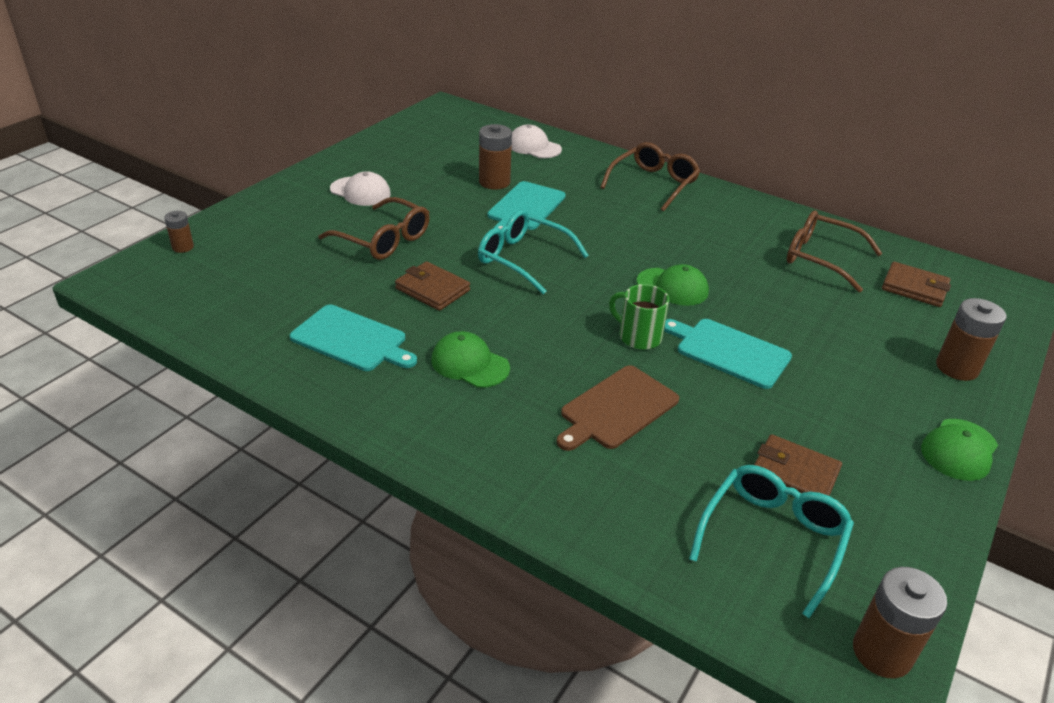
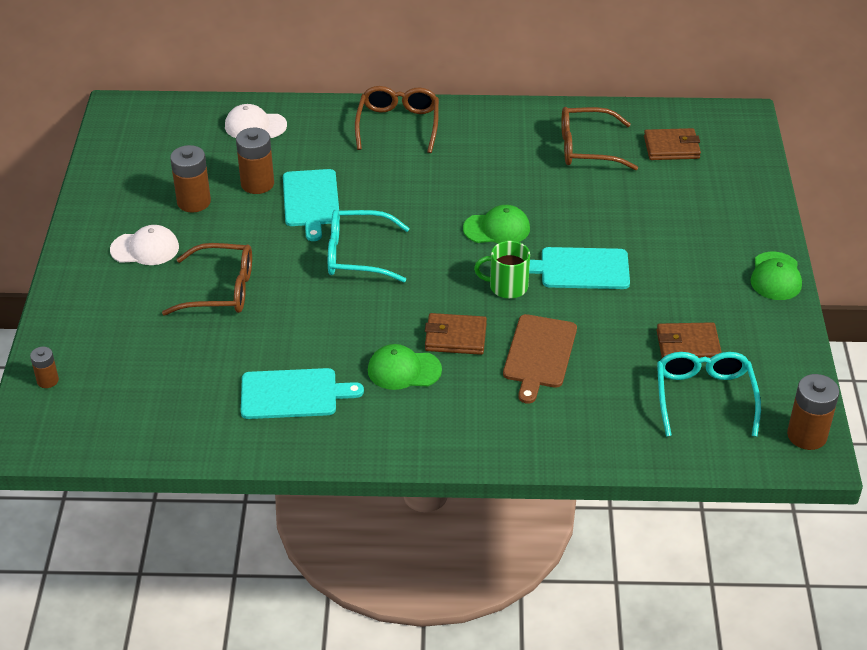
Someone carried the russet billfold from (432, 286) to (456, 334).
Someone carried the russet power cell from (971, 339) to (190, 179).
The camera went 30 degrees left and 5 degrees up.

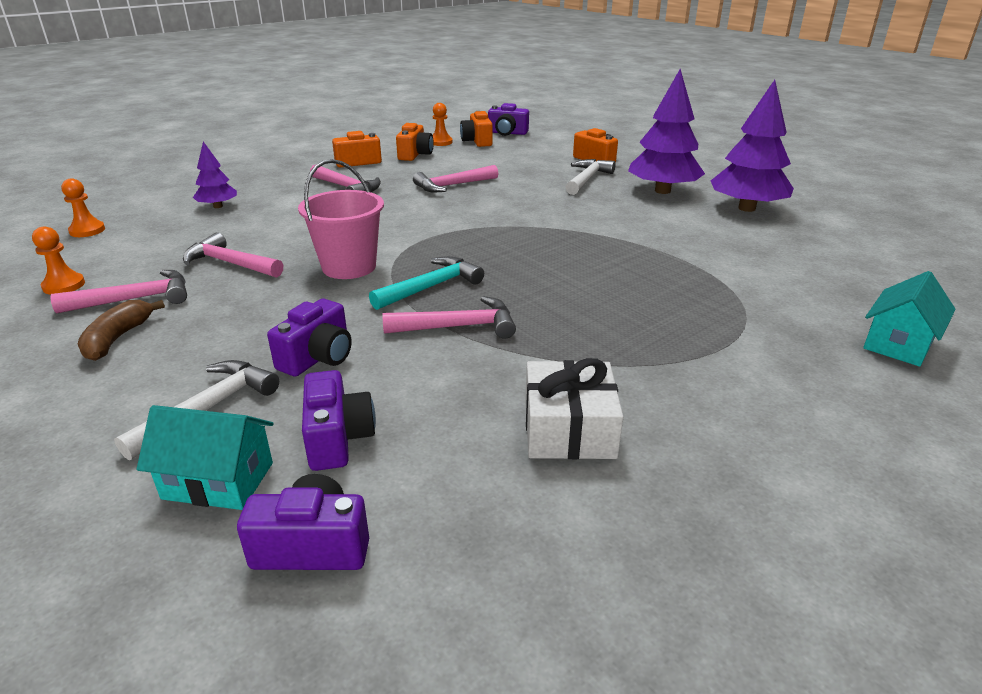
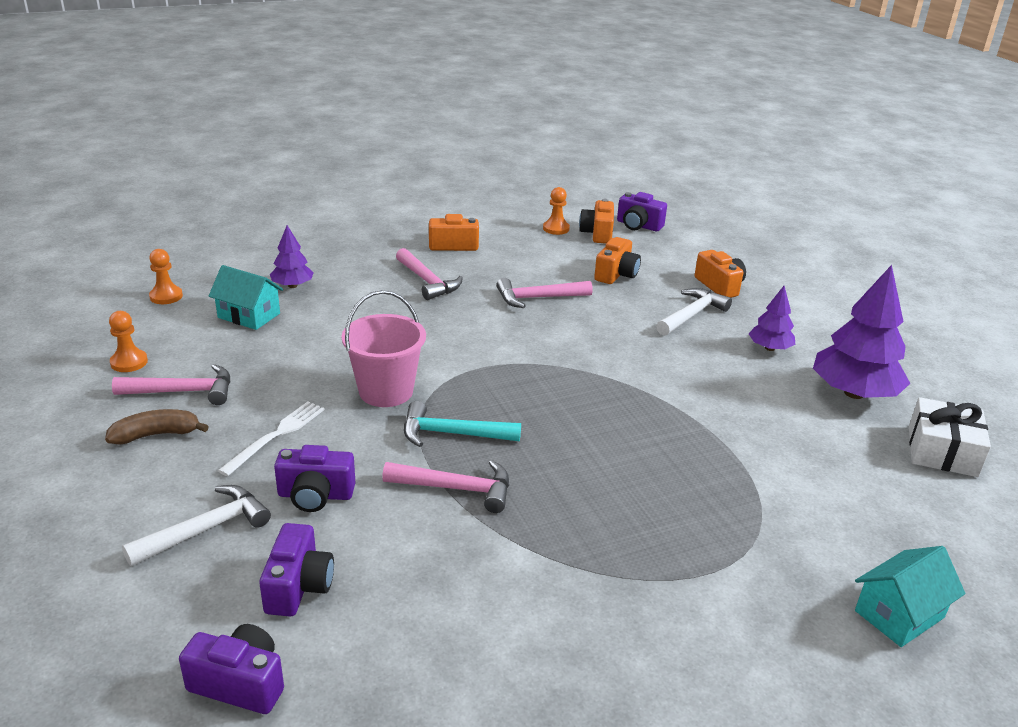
Someone rotated the russet toy banana at (121, 330) by 45 degrees clockwise.
Someone carried the turquoise house from (205, 457) to (246, 297).
Someone took away the rosy hammer at (233, 255).
Someone rotated the violet photo camera at (309, 337) by 45 degrees clockwise.
Someone rotated the turquoise hammer at (426, 283) by 150 degrees counterclockwise.
Someone carried the bright orange photo camera from (415, 142) to (617, 260).
Someone carried the snow-white present from (574, 408) to (950, 437).
Someone scaled the violet toy tree at (666, 131) by 0.54.
Someone put down the snow-white dinner fork at (271, 439).
The camera went 15 degrees right and 0 degrees up.

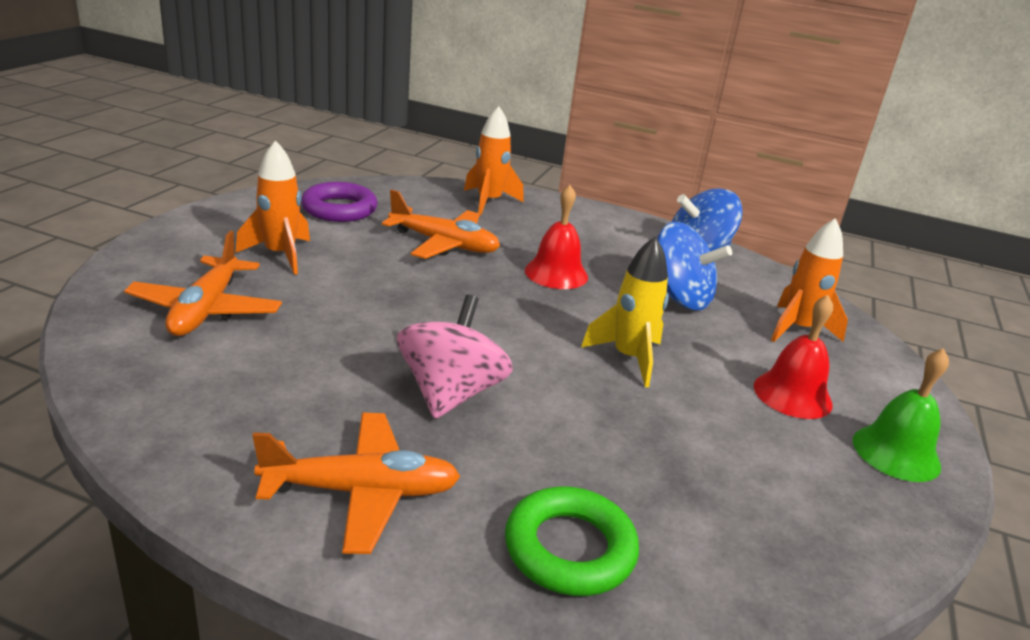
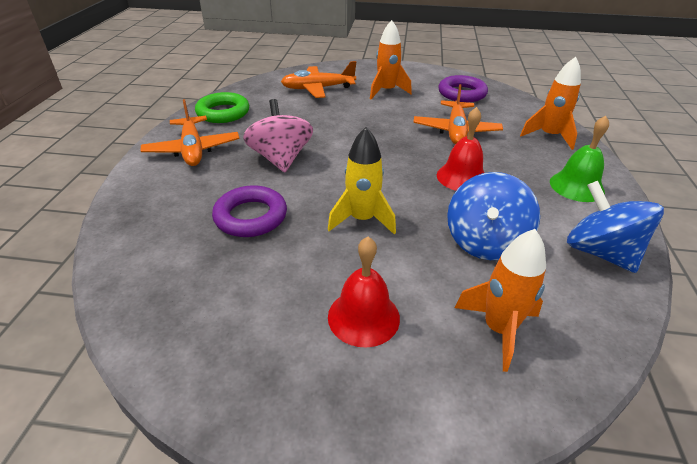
Someone rotated the rosy spinning top at (455, 357) by 105 degrees counterclockwise.
Someone carried the leaf-green torus from (572, 541) to (222, 107).
Someone carried the leaf-green bell from (901, 415) to (579, 159).
Someone put down the violet torus at (249, 211).
The camera went 80 degrees right and 10 degrees up.

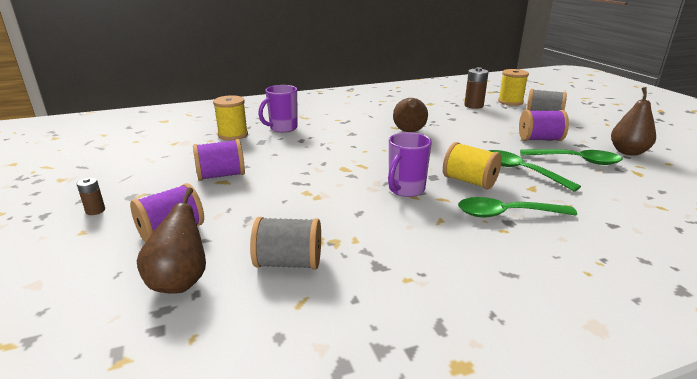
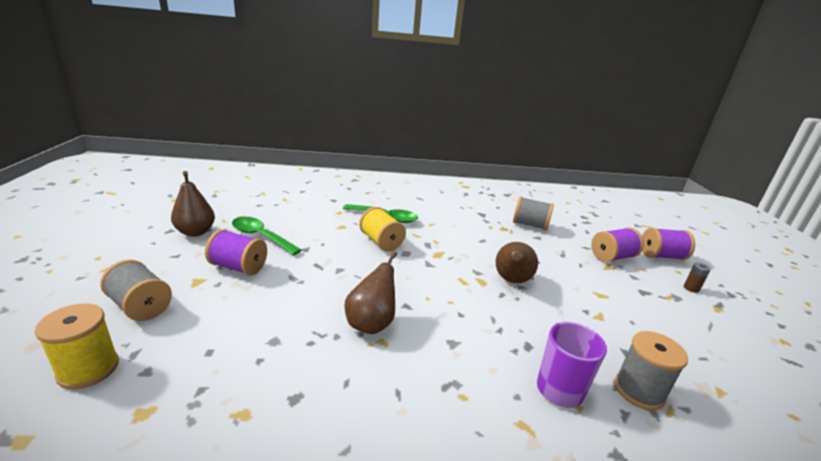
Someone carried the russet pear fruit from (171, 240) to (517, 262).
Someone carried the violet spool from (219, 160) to (668, 244).
Someone repainted the golden spool at (230, 117), which became the ash-grey spool at (651, 370).
Someone took away the violet coffee mug at (410, 164).
Someone took away the russet power cell at (476, 88).
Someone took away the leaf-green spoon at (535, 171).
The camera went 165 degrees left and 0 degrees up.

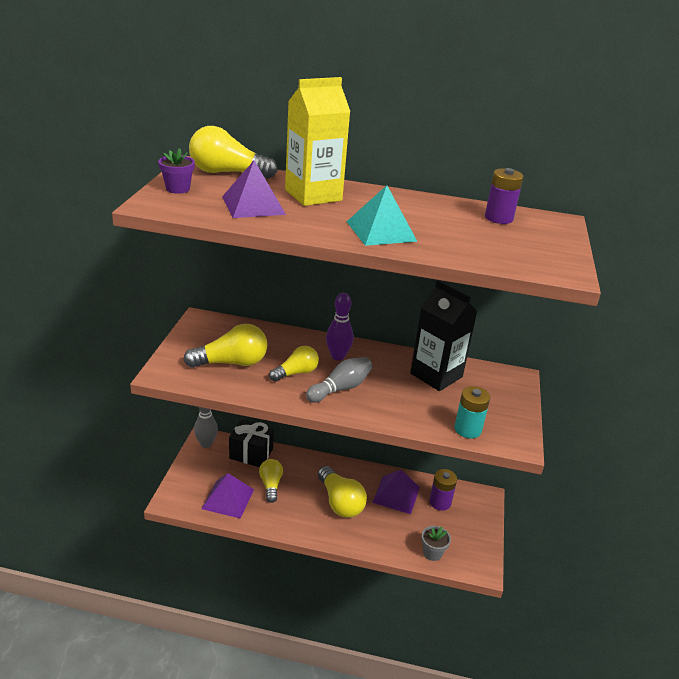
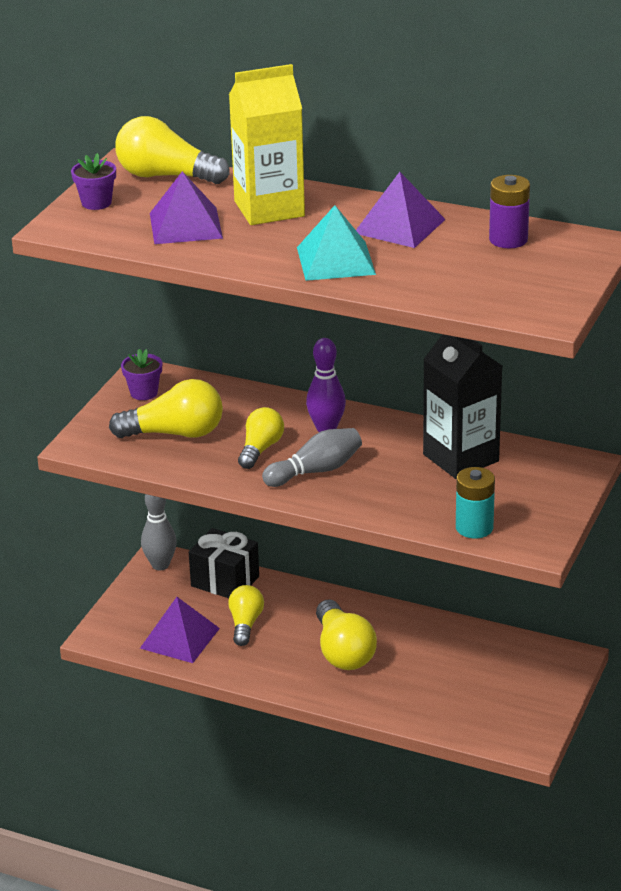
Someone rotated the golden lightbulb at (294, 364) by 45 degrees counterclockwise.
Someone carried the violet solid pyramid from (396, 492) to (401, 210).
Someone took away the ash-grey plant pot at (436, 543).
Someone took away the violet power cell at (443, 490).
Someone put down the violet plant pot at (141, 374).
The camera went 15 degrees right and 0 degrees up.

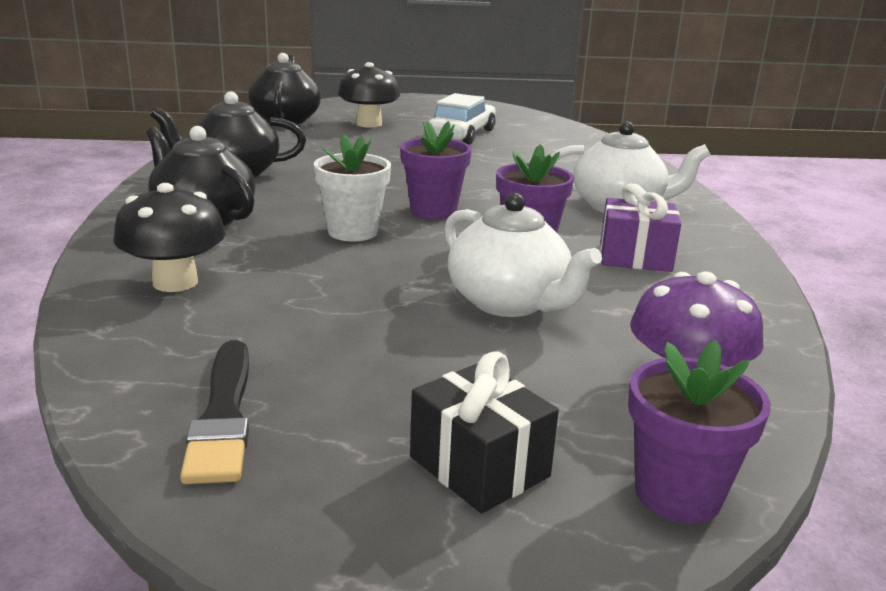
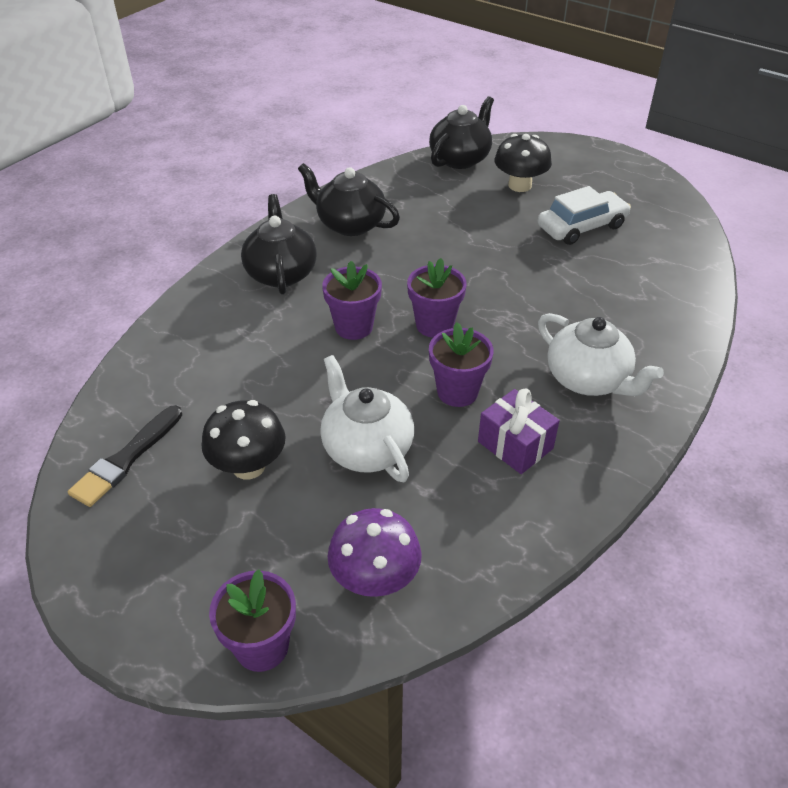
Someone carried the jet-black fungus from (169, 237) to (244, 439).
Someone repainted the snow-white plant pot at (352, 187), which became the violet plant pot at (352, 300).
Someone took away the jet-black present at (484, 432).
Someone rotated the snow-white teapot at (523, 255) by 150 degrees clockwise.
The camera went 40 degrees right and 20 degrees up.

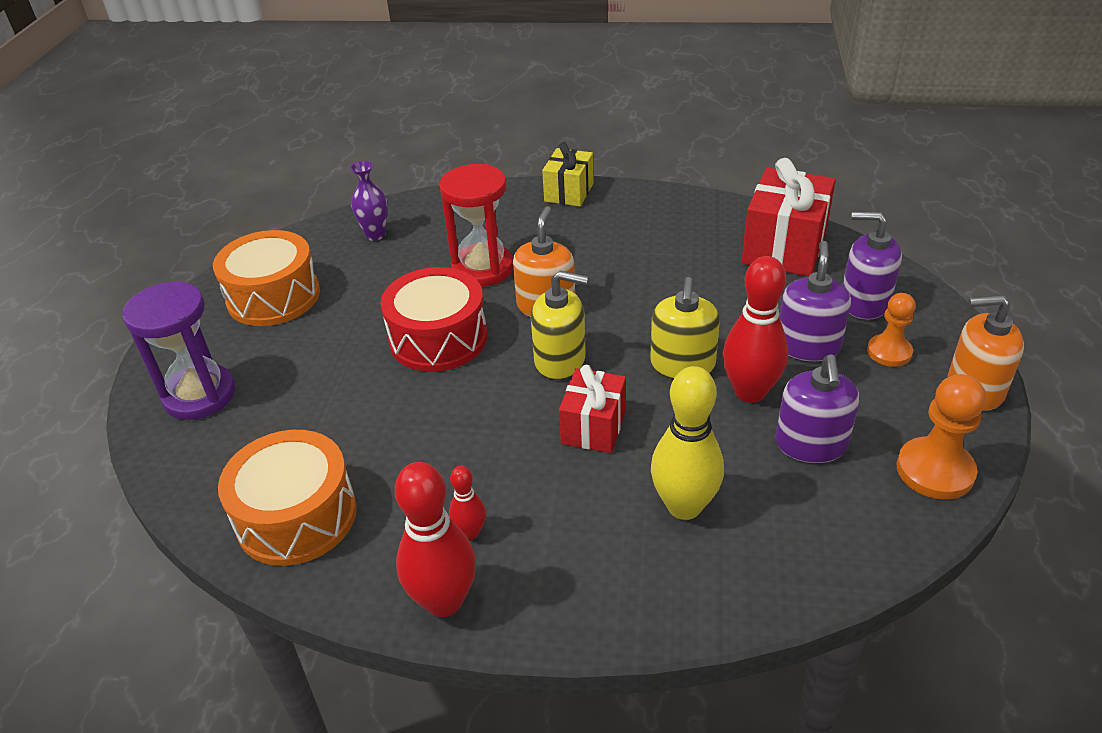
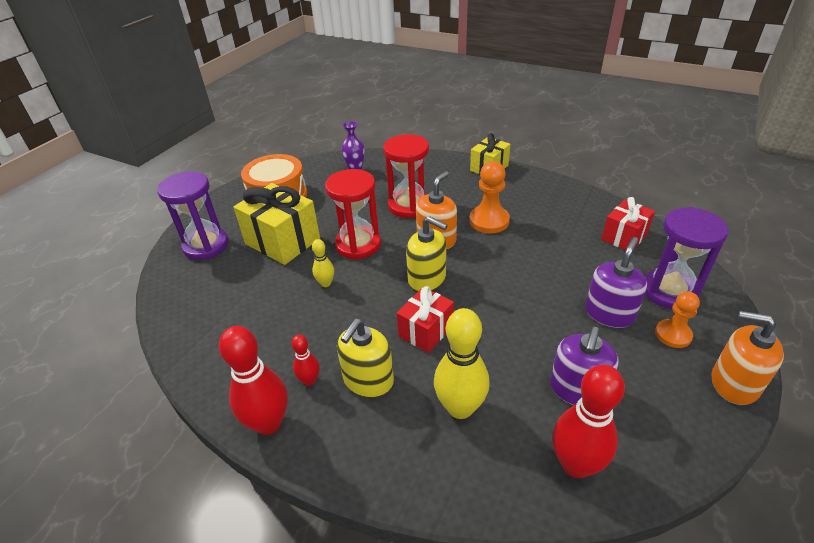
Someone took away the bright orange snare drum at (287, 498).
Someone swapped the crimson snare drum at (434, 319) for the crimson sand timer at (353, 214).
Someone carried the golden soap dispenser from (685, 328) to (365, 358).
Someone carried the crimson bowling pin from (756, 329) to (589, 421).
Someone scaled the crimson present at (789, 217) by 0.62.
Someone swapped the violet soap dispenser at (872, 266) for the violet sand timer at (687, 258).
Someone carried the bright orange chess pawn from (941, 437) to (489, 197).
Someone put down the golden present at (277, 224).
Someone put down the golden bowling pin at (323, 263).
The camera went 20 degrees right and 0 degrees up.

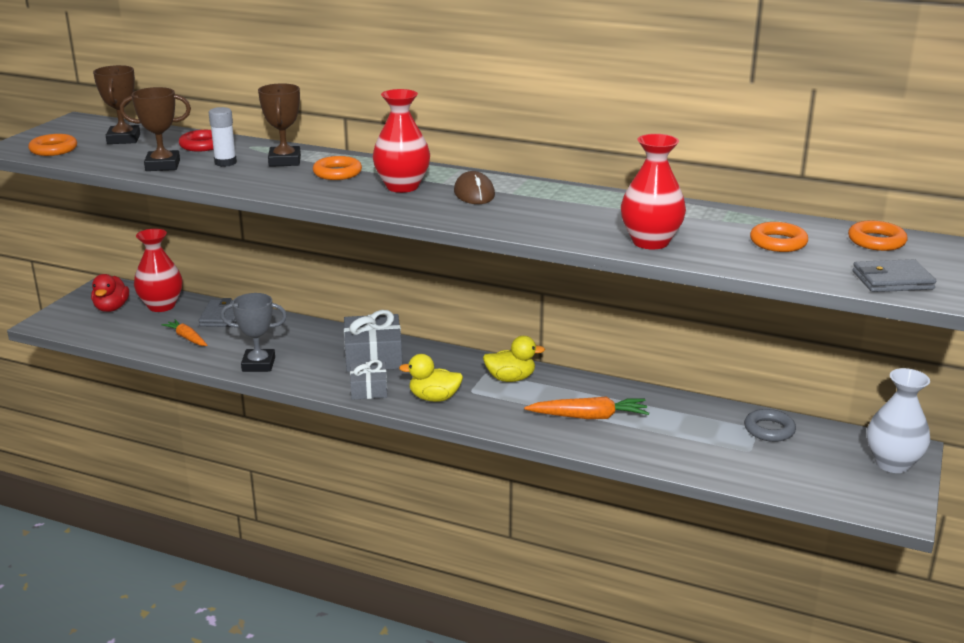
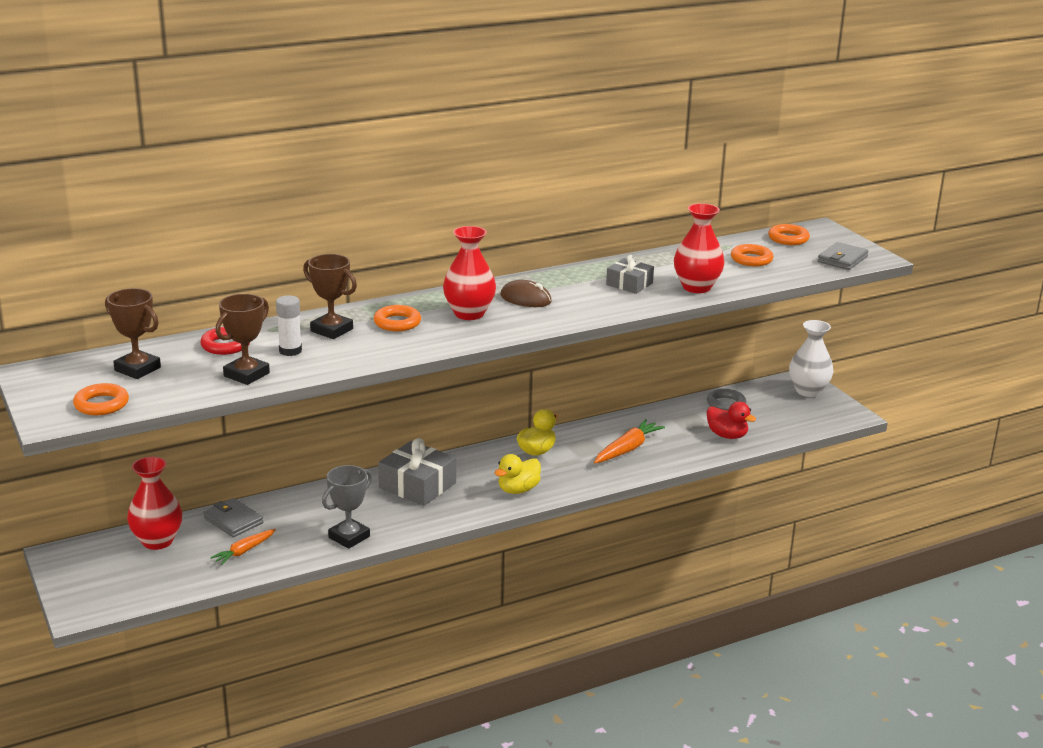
Someone carried the crimson duck from (110, 293) to (731, 420).
Someone rotated the bright orange toy carrot at (185, 332) by 45 degrees counterclockwise.
Someone carried the ash-grey present from (368, 380) to (630, 274).
The camera went 50 degrees left and 0 degrees up.

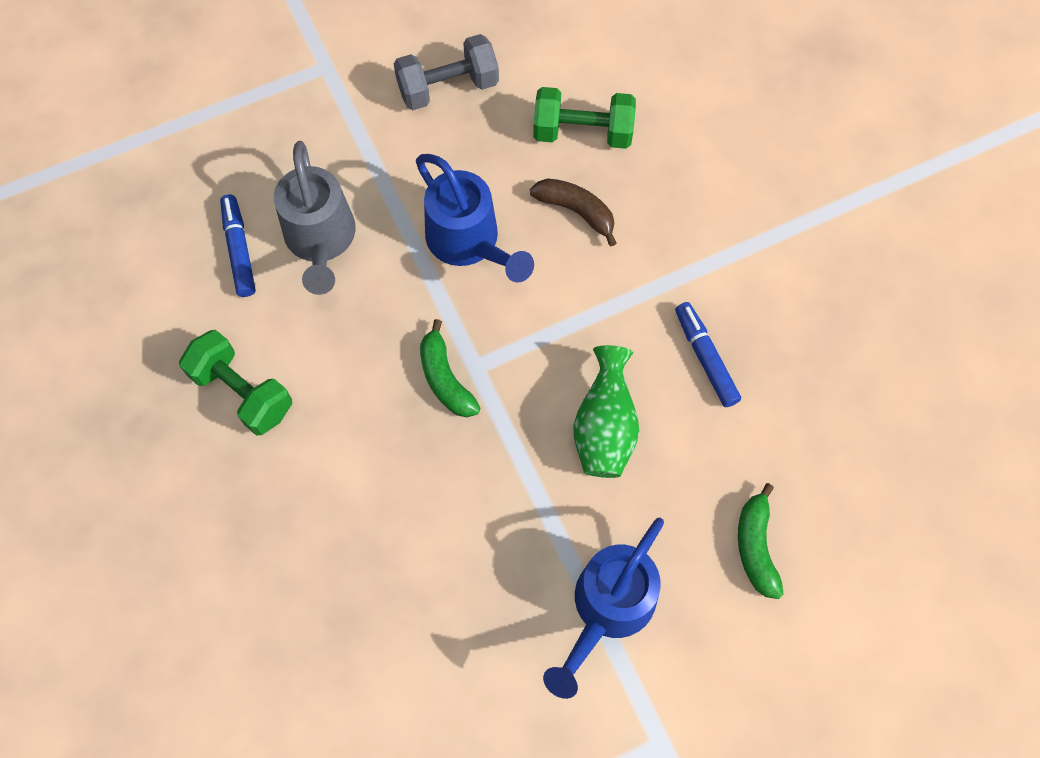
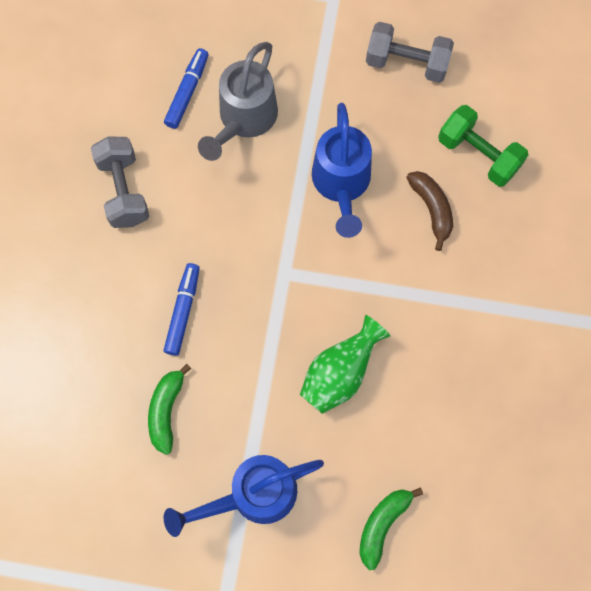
Someone repainted the leaf-green hand weight at (235, 382), which became the ash-grey hand weight at (120, 182).
Someone carried the leaf-green toy banana from (450, 368) to (169, 409).
Someone carried the royal blue felt pen from (708, 354) to (181, 309).
The camera went 35 degrees right and 5 degrees up.

